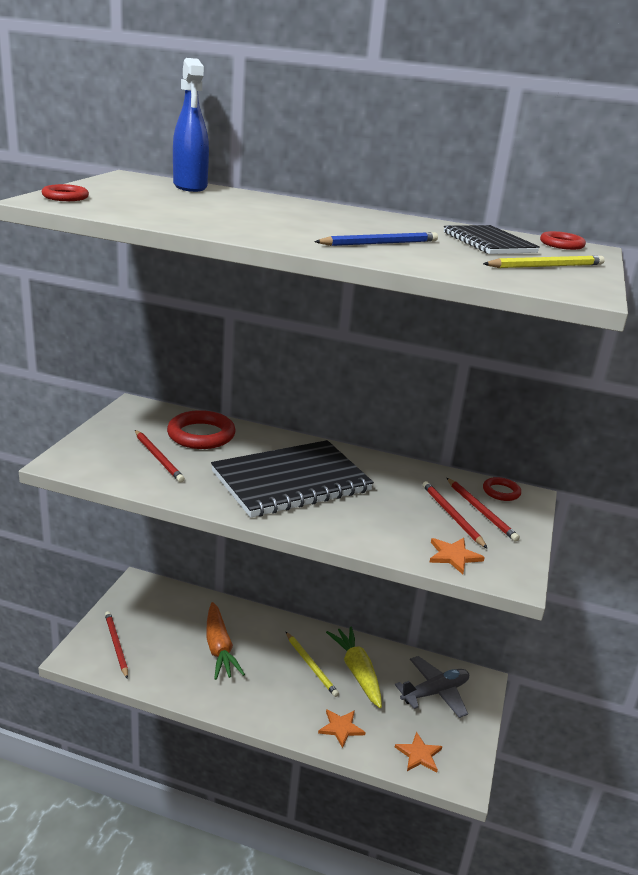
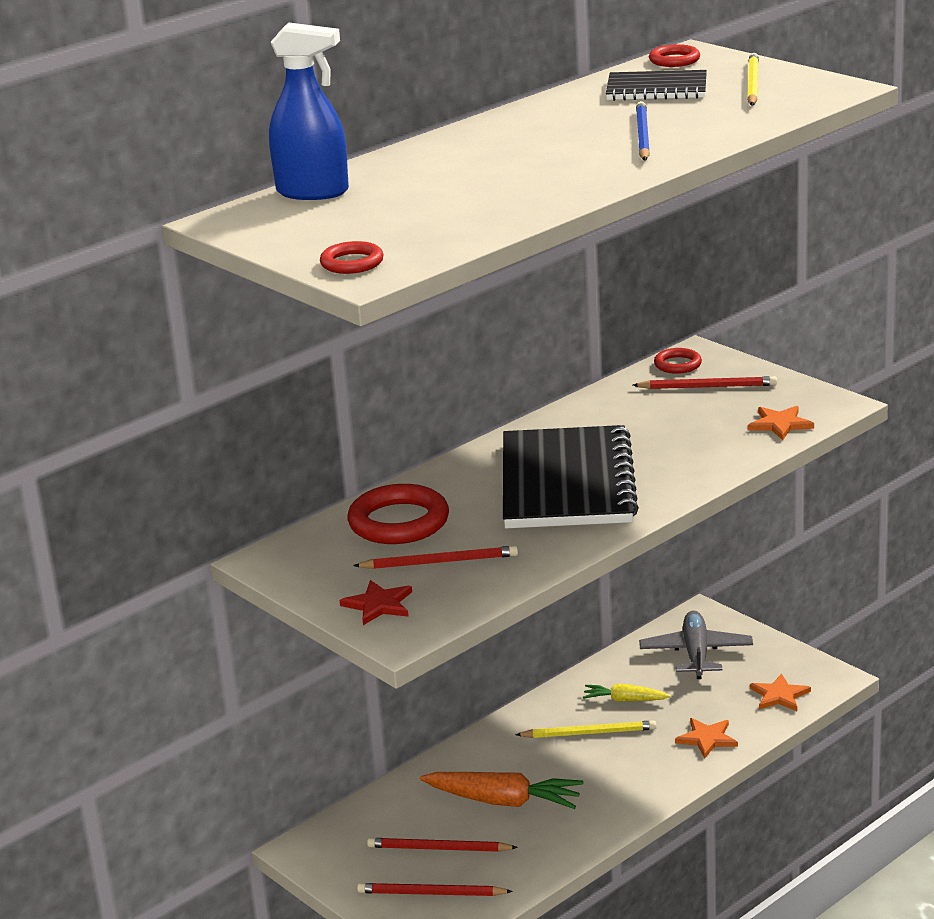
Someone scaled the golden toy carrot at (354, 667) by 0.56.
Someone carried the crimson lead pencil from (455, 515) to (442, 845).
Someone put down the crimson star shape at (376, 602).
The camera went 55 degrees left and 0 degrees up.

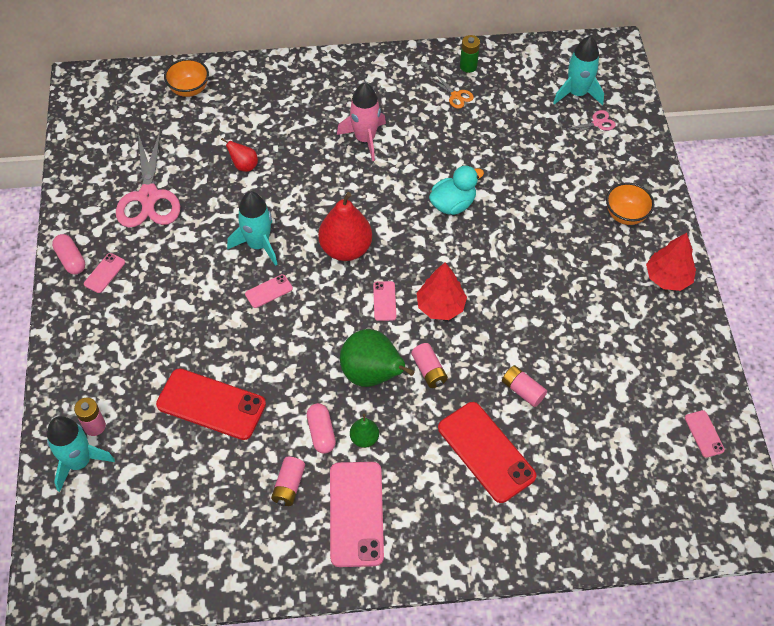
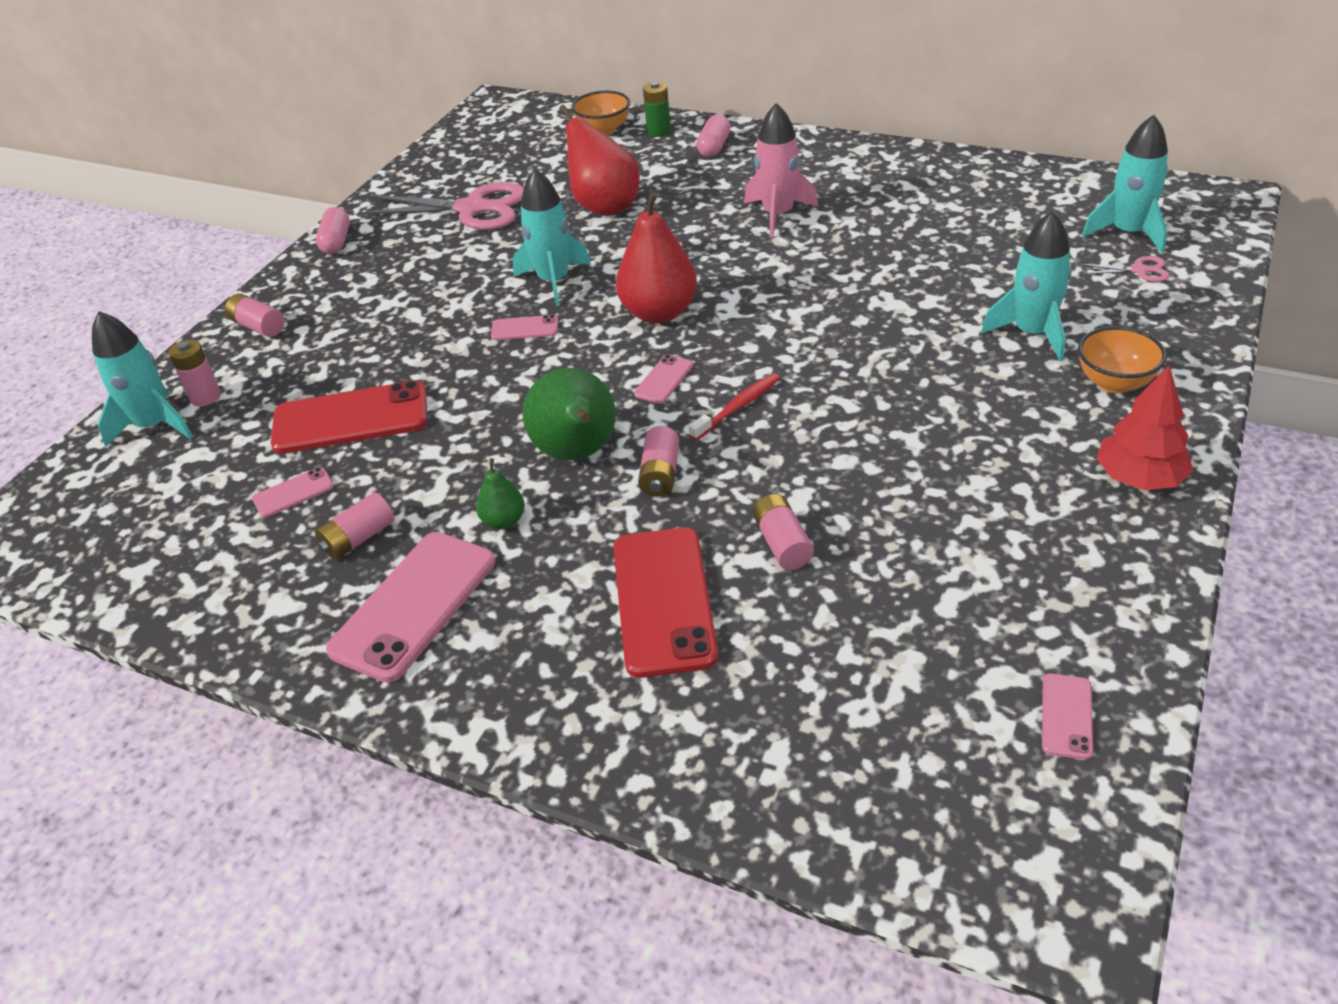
Someone carried the rosy mobile phone from (104, 273) to (293, 492).
Someone rotated the rosy scissors at (148, 179) by 105 degrees counterclockwise.
Someone rotated the crimson mobile phone at (211, 404) by 60 degrees counterclockwise.
Someone scaled the crimson pear fruit at (239, 155) by 2.01.
Someone carried the rosy pill shape from (321, 428) to (714, 135).
Someone swapped the crimson toy tree at (442, 291) for the crimson tooth brush at (734, 406).
Someone took away the bright orange scissors at (451, 91).
Someone took away the turquoise duck at (456, 190).
Someone carried the leaf-green power cell from (470, 54) to (657, 109).
Someone put down the rosy power cell at (255, 315).
Someone put down the turquoise rocket at (1026, 286).
The camera went 35 degrees right and 15 degrees down.

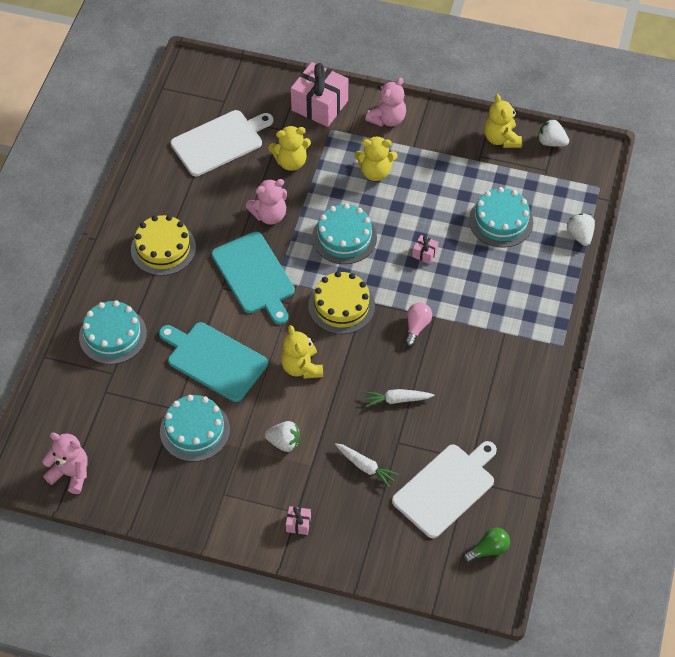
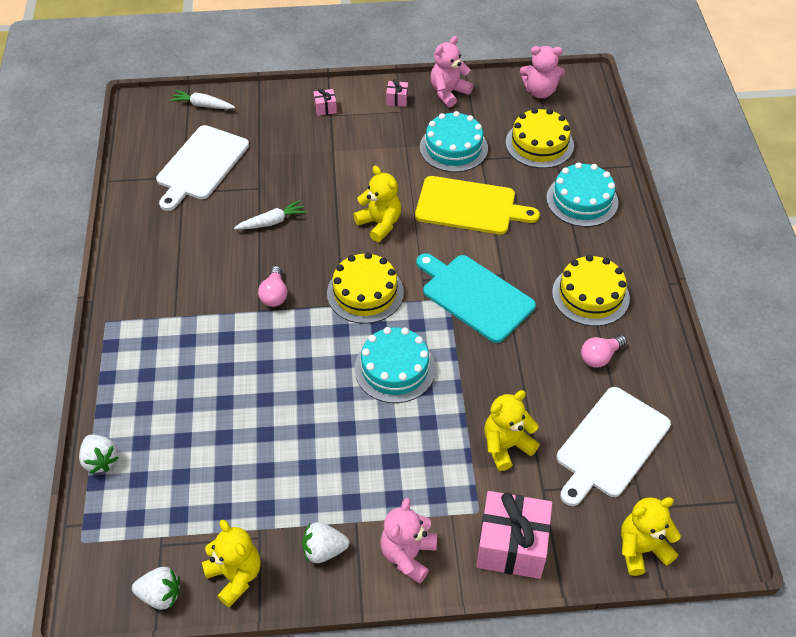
Someone repainted the turquoise cutting board at (213, 362), which became the golden cutting board at (477, 205).
Someone carried the rosy teddy bear from (266, 201) to (452, 71).
Someone carried the snow-white toy strawberry from (282, 436) to (325, 542).
Someone carried the snow-white toy carrot from (367, 465) to (202, 99).
Someone carried the golden teddy bear from (376, 158) to (651, 536).
Someone carried the rosy present from (425, 249) to (397, 93).
Someone took away the leaf-green lightbulb at (486, 545).
Someone took away the turquoise layer cake at (501, 217).
Someone put down the golden layer cake at (540, 138).
Someone put down the rosy lightbulb at (604, 351).
The camera went 160 degrees right and 5 degrees down.

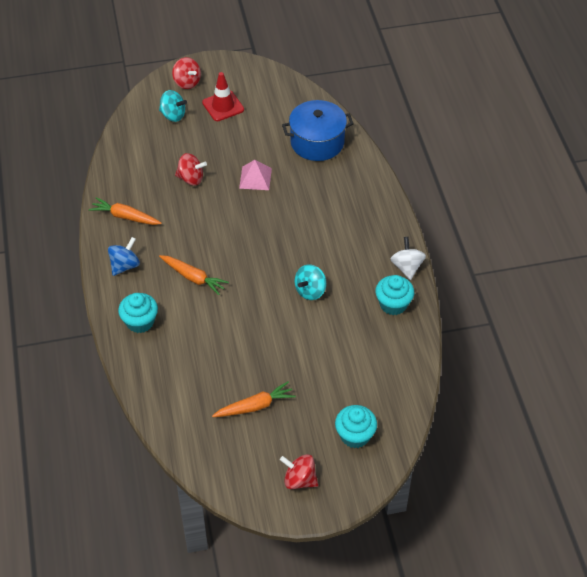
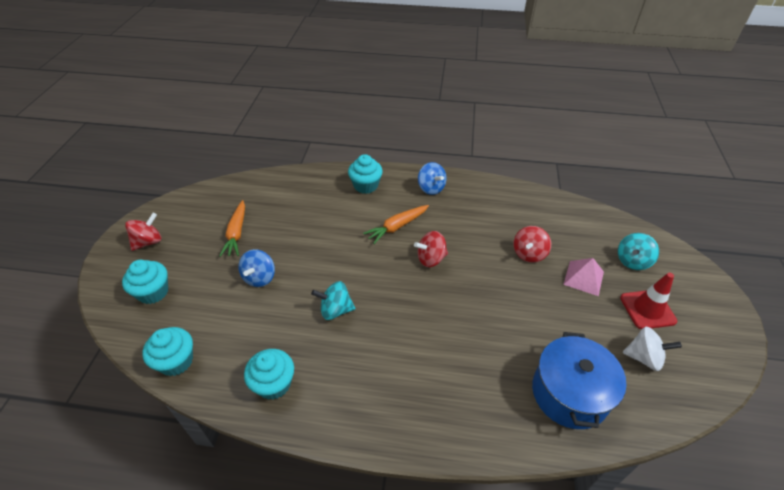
Someone took away the bright orange toy carrot at (125, 211).
Someone carried the crimson spinning top from (186, 73) to (431, 249).
Someone carried the rosy solid pyramid from (255, 175) to (583, 277).
Someone rotated the turquoise spinning top at (310, 282) by 60 degrees counterclockwise.
Someone carried the snow-white spinning top from (408, 258) to (652, 349).
Someone put down the turquoise muffin at (167, 351).
Someone put down the royal blue spinning top at (256, 268).
The camera went 110 degrees right and 5 degrees down.

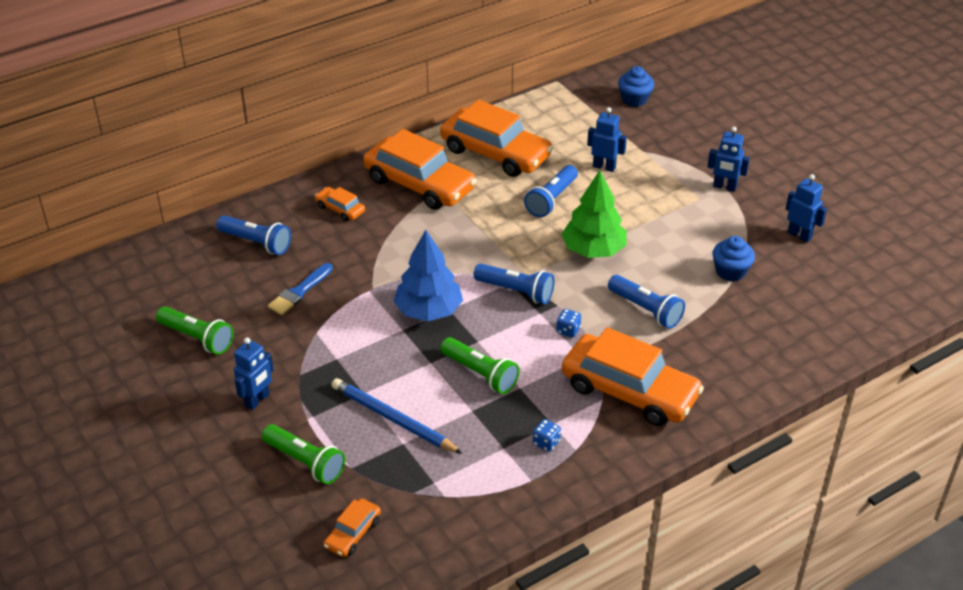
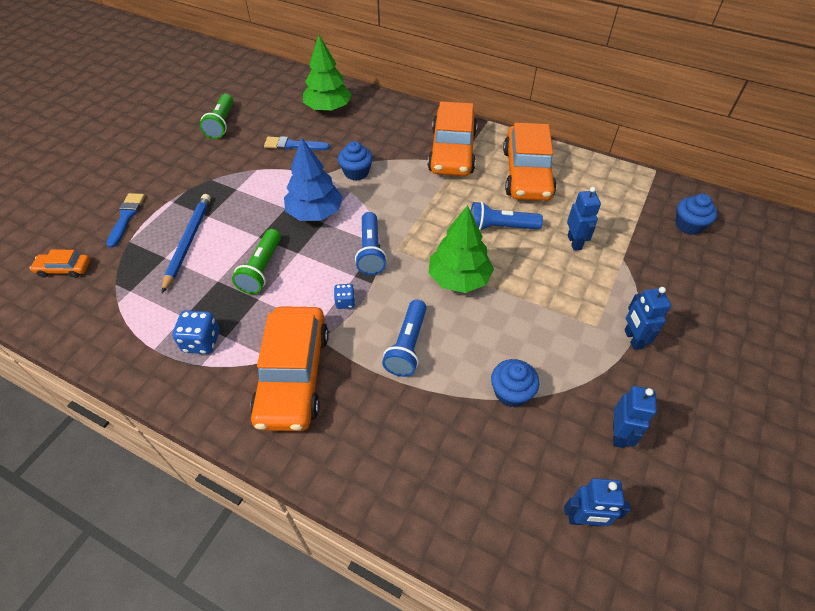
Someone swapped the royal blue flashlight at (254, 235) for the leaf-green toy tree at (327, 73).
Someone carried the royal blue robot figure from (254, 374) to (597, 502).
Someone swapped the leaf-green flashlight at (304, 454) for the royal blue brush at (125, 220).
Someone took away the bright orange car at (340, 204).
Someone scaled the royal blue dice at (547, 435) by 1.64.
Someone put down the royal blue muffin at (355, 161).
The camera went 60 degrees right and 10 degrees up.

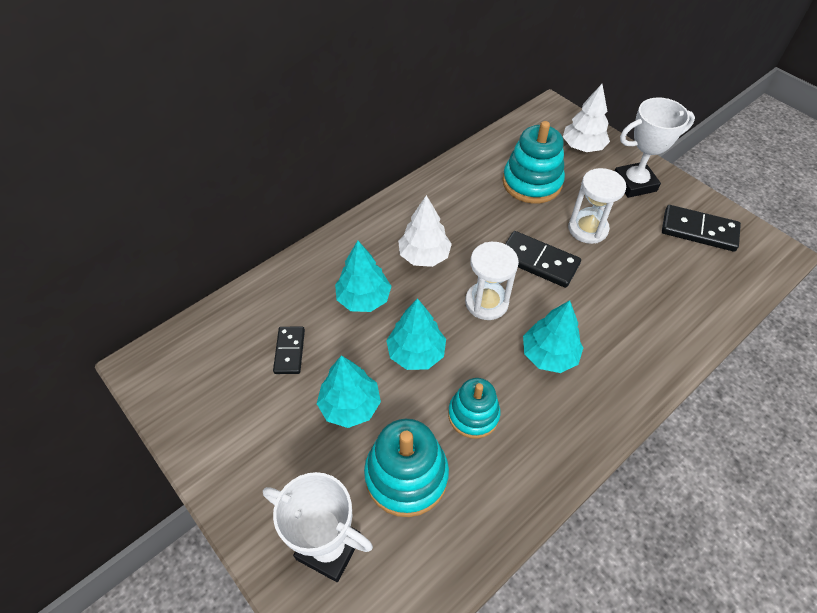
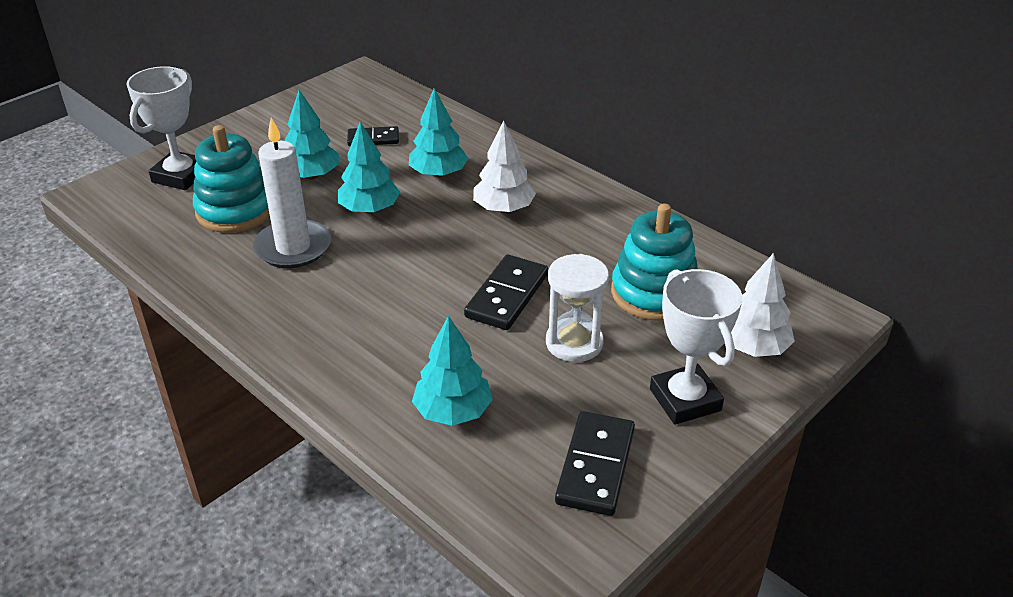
Someone swapped the turquoise stacking toy at (474, 408) for the snow-white wax candle at (292, 193).
Someone took away the snow-white sand timer at (492, 281).
Someone carried the turquoise toy tree from (553, 336) to (452, 371).
The camera went 85 degrees right and 15 degrees down.

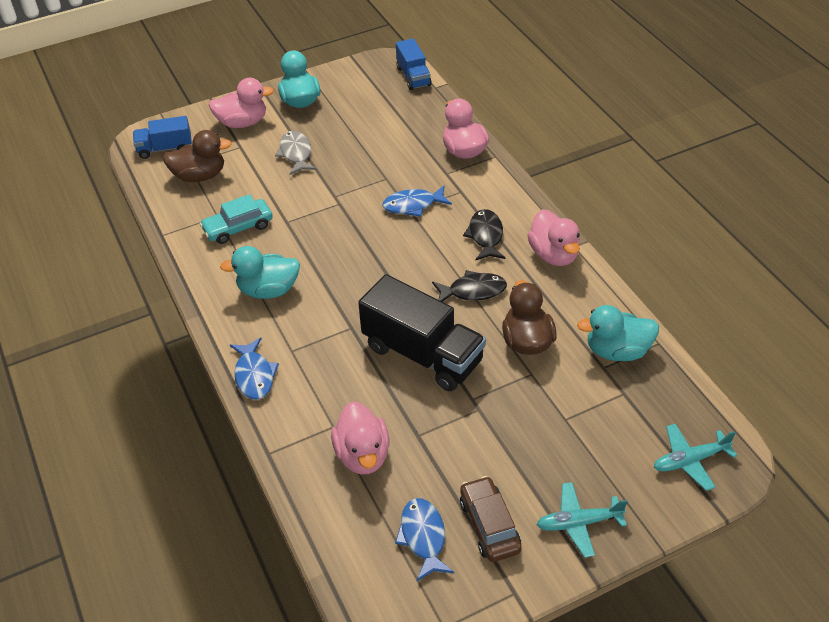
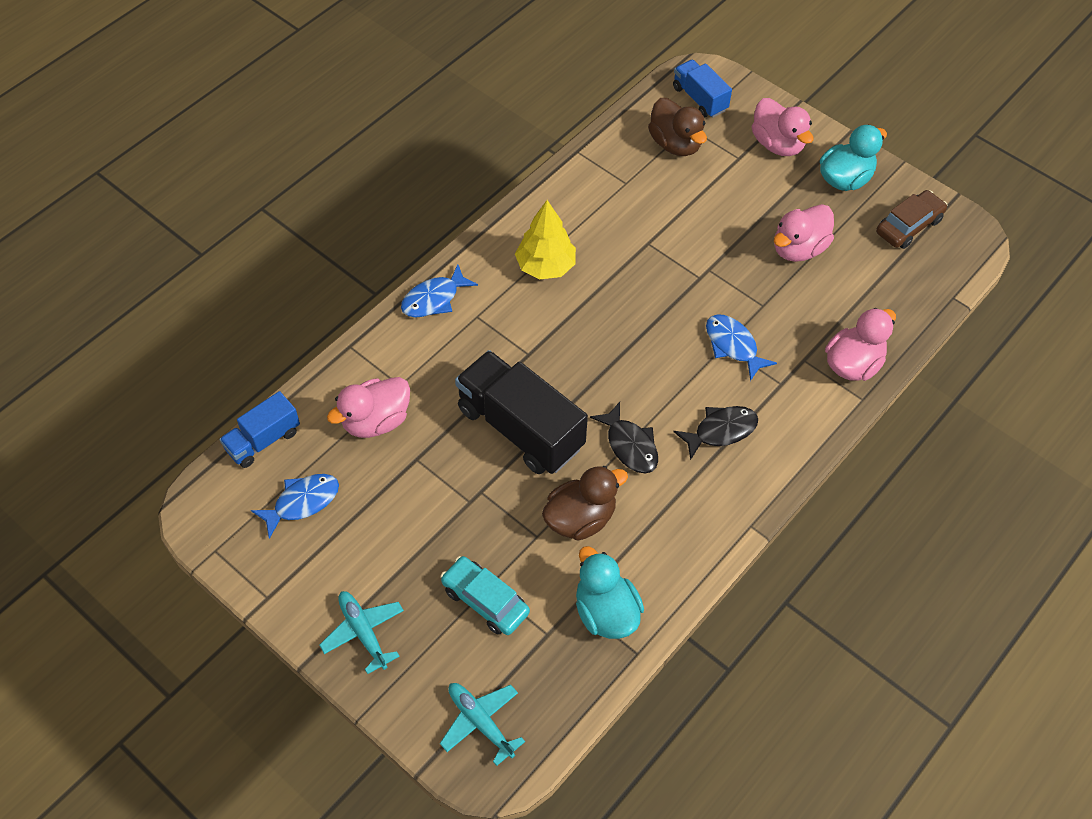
Someone carried the turquoise car from (236, 219) to (485, 595).
Someone swapped the turquoise duck at (260, 272) for the golden toy tree at (545, 239).
Someone took away the ash-grey fish at (296, 153).
Someone rotated the jet-black lorry at (422, 332) by 120 degrees clockwise.
Someone carried the royal blue lorry from (414, 64) to (259, 429).
Someone carried the russet car from (490, 519) to (911, 219).
Someone carried the rosy duck from (554, 237) to (804, 233).
The camera went 65 degrees right and 10 degrees up.

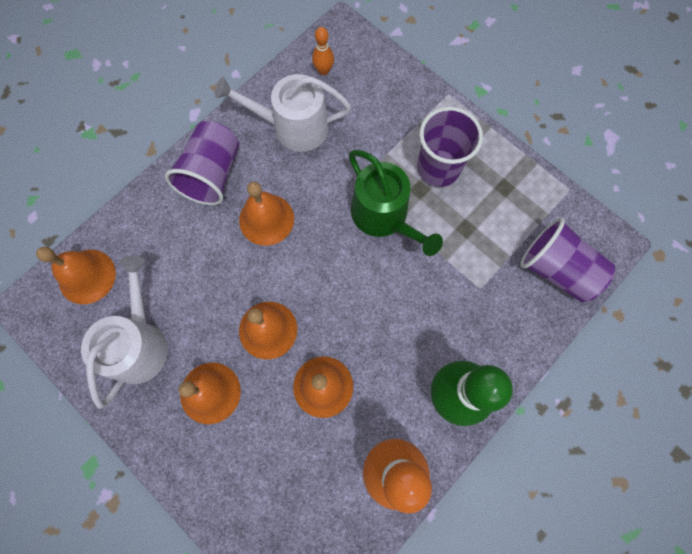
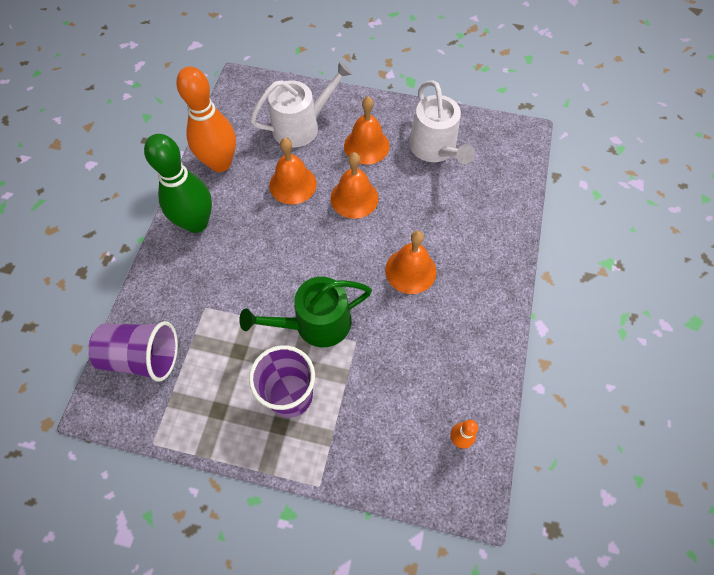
Someone took away the bright orange bell at (76, 275).
Someone took away the violet beaker at (202, 163).
Someone carried the snow-white watering pot from (283, 113) to (301, 104).
Someone rotated the leaf-green watering pot at (396, 203) by 45 degrees counterclockwise.
The camera went 150 degrees right and 10 degrees down.

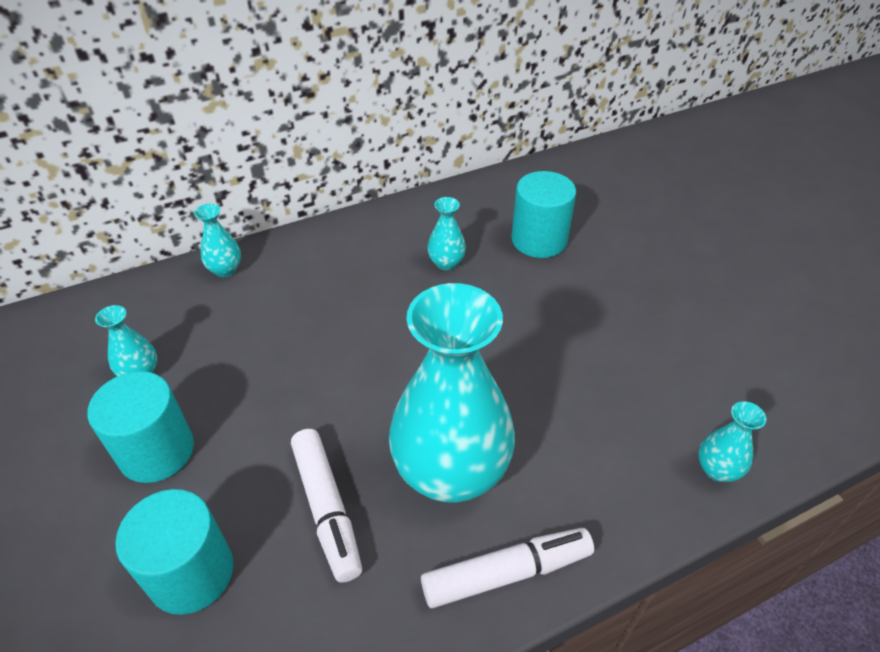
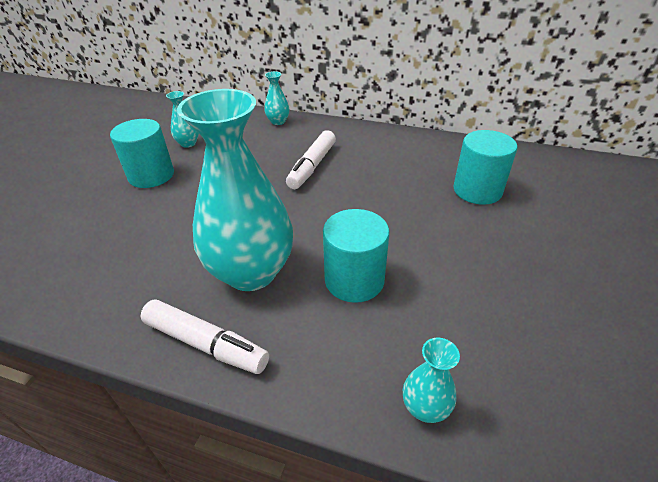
Someone carried the turquoise cylinder from (174, 552) to (356, 256).
Someone carried the snow-white felt pen from (326, 506) to (311, 159).
Someone took away the turquoise flower vase at (446, 233).
The camera went 45 degrees right and 5 degrees down.

